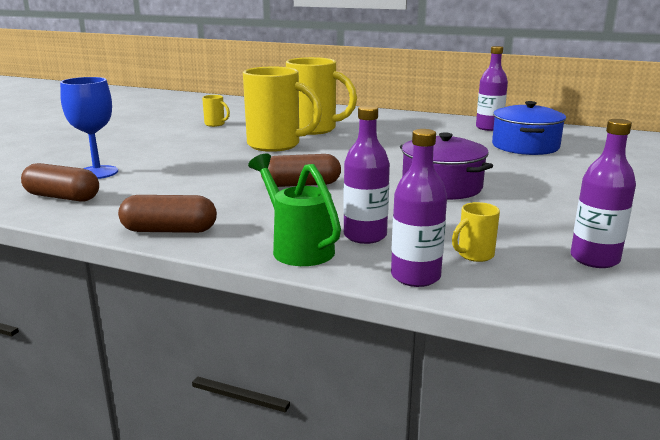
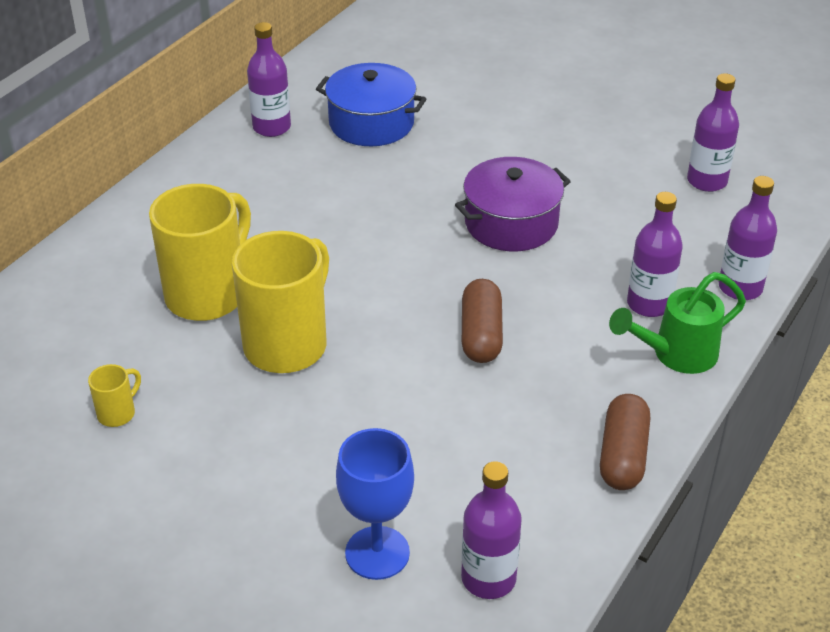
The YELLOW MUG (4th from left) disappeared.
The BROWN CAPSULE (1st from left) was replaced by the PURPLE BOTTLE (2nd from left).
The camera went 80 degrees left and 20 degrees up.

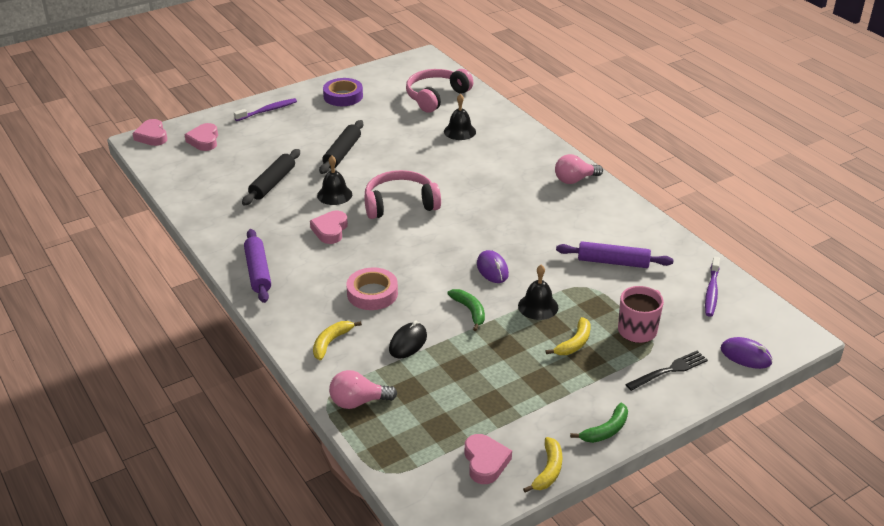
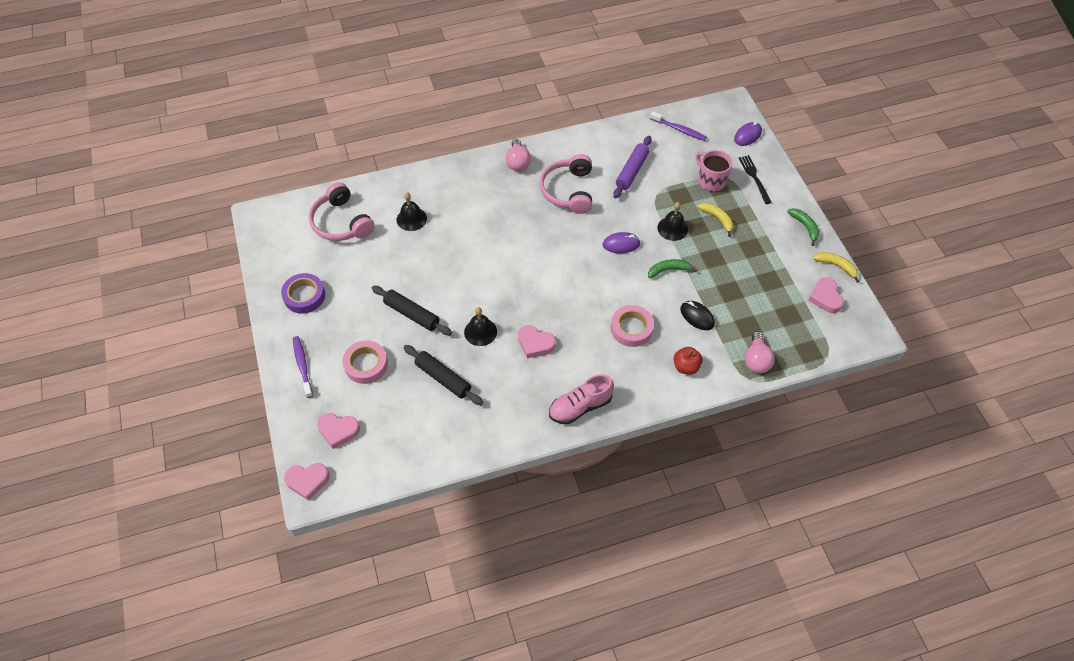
The PINK TAPE (1st from left) appeared.
The PINK HEADPHONES (1st from left in the first image) moved.
The PURPLE ROLLING PIN (1st from left) was replaced by the PINK SHOE.
The YELLOW BANANA (1st from left) was replaced by the RED APPLE.
The PINK HEART (4th from left) turned 105 degrees counterclockwise.
The camera went 75 degrees left and 20 degrees up.

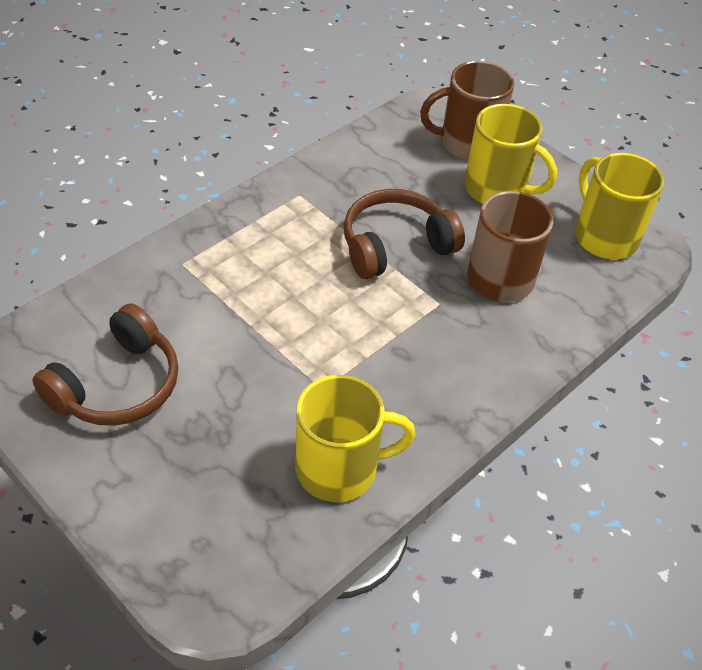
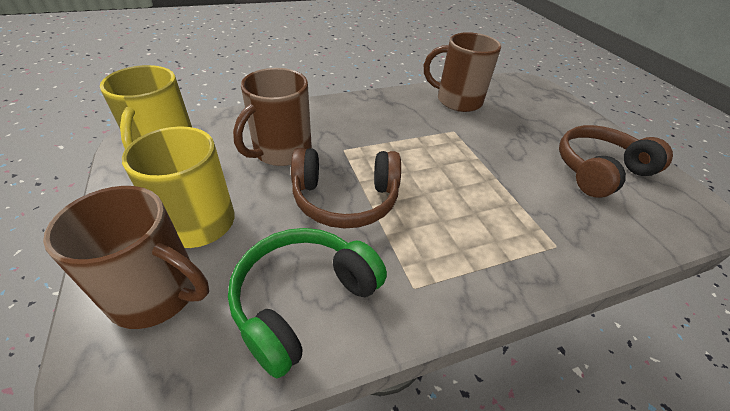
The GREEN HEADPHONES appeared.
The YELLOW MUG (1st from left) became the BROWN MUG (3rd from left).
The camera went 155 degrees left and 5 degrees down.

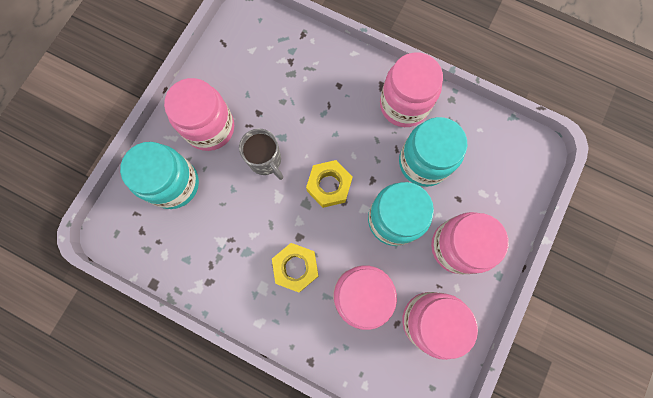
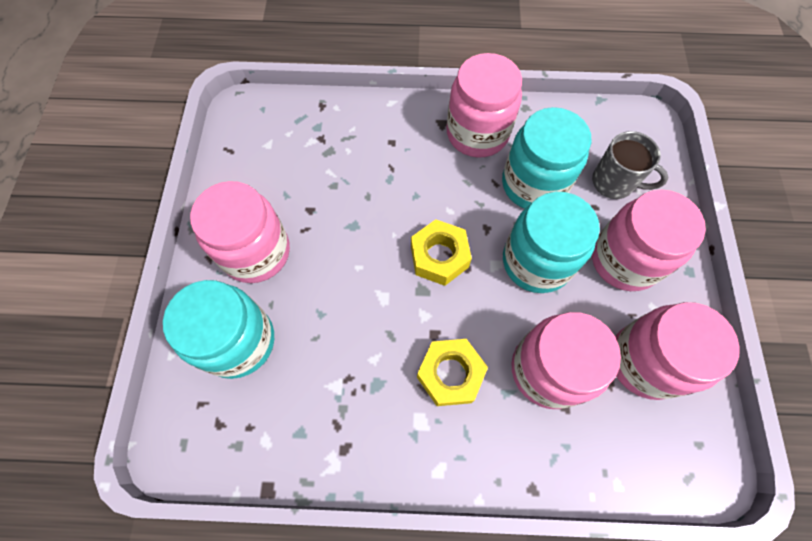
The GREY MUG moved.
The camera went 25 degrees left and 10 degrees down.

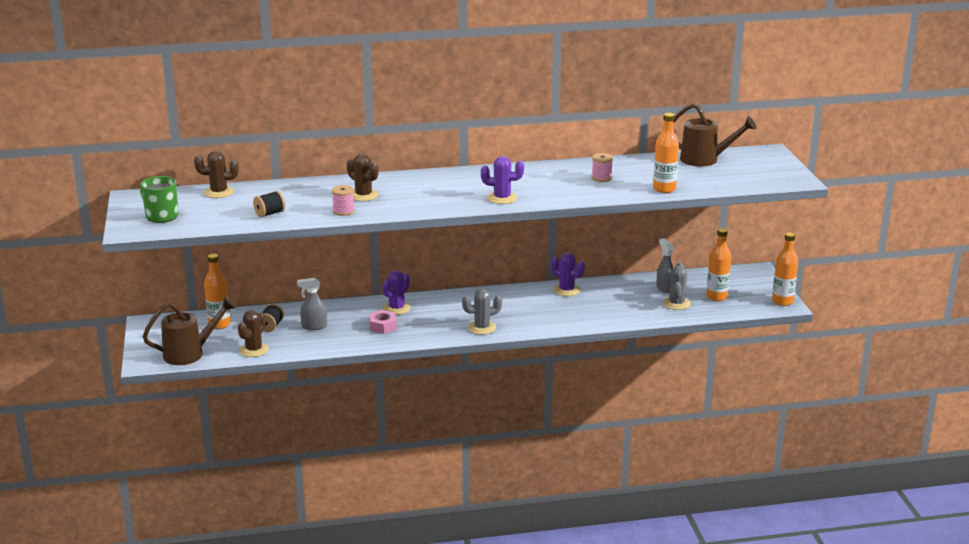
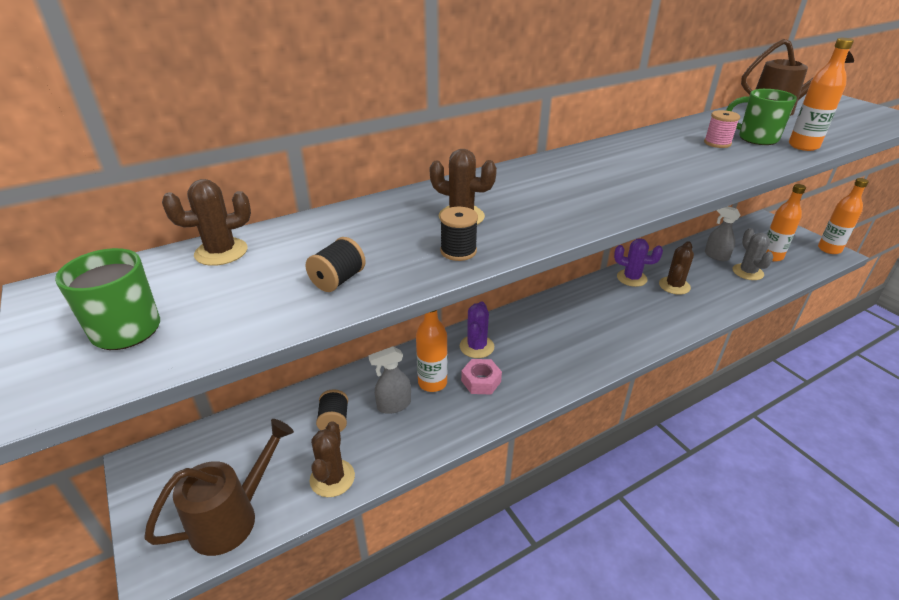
The GREY CACTUS (1st from left) disappeared.
The PURPLE CACTUS (2nd from left) disappeared.
The BROWN CACTUS (4th from left) appeared.
The GREEN MUG (2nd from left) appeared.
The ORANGE BOTTLE (1st from left) moved.
The PINK SPOOL (1st from left) became the BLACK SPOOL (3rd from left).
The camera went 20 degrees left and 10 degrees up.

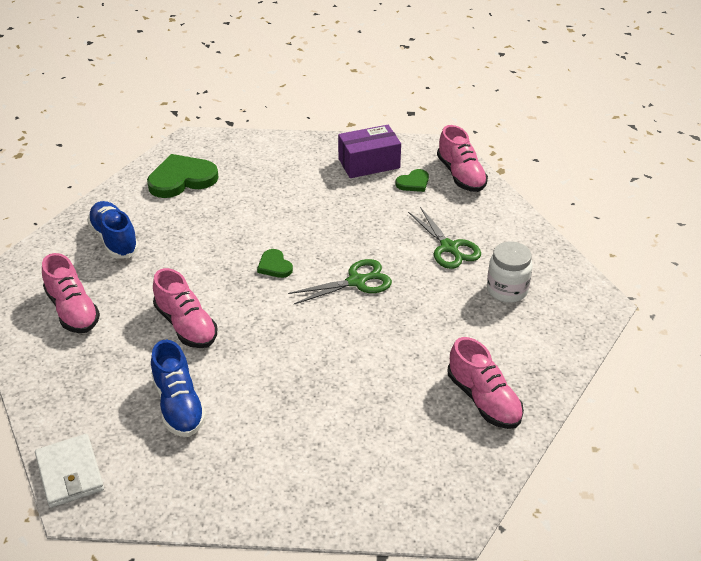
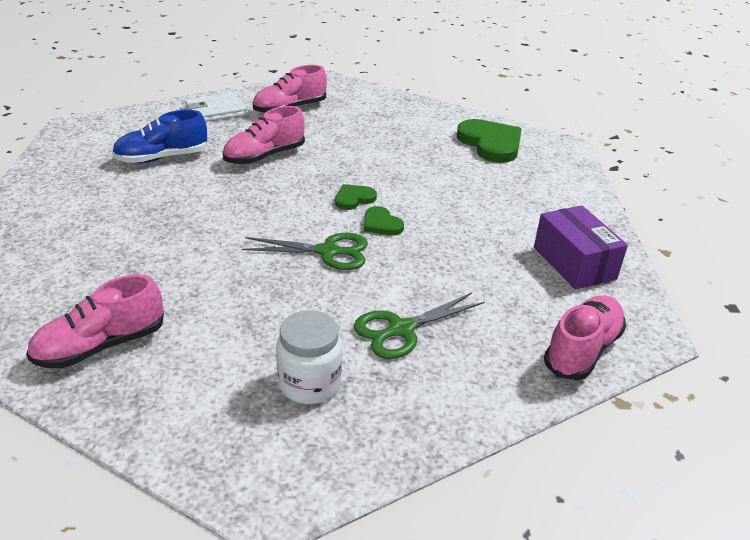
The BLUE SHOE (1st from left) disappeared.
The WHITE WALLET moved.
The GREEN HEART (3rd from left in the first image) moved.
The GREEN SCISSORS (1st from left) turned 60 degrees counterclockwise.
The PINK SHOE (3rd from left in the first image) turned 150 degrees clockwise.
The camera went 85 degrees right and 5 degrees down.

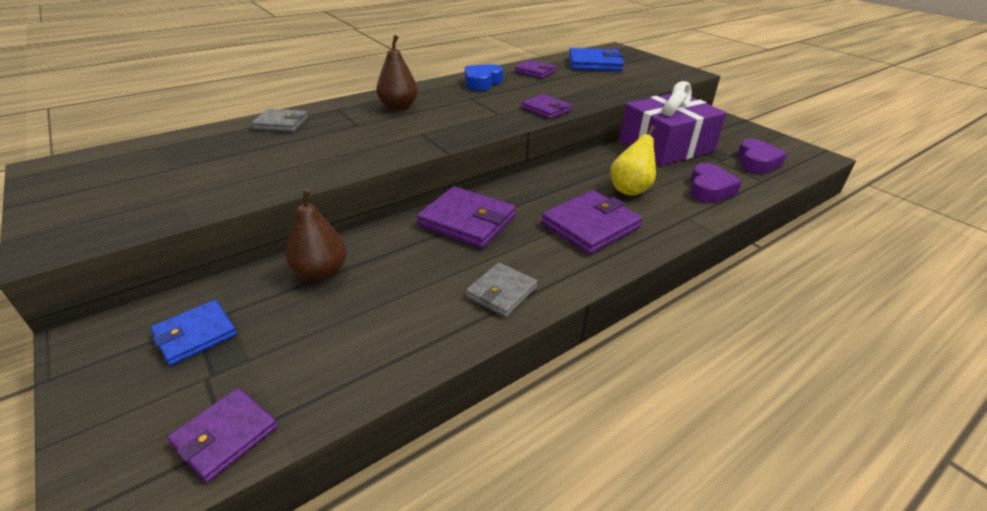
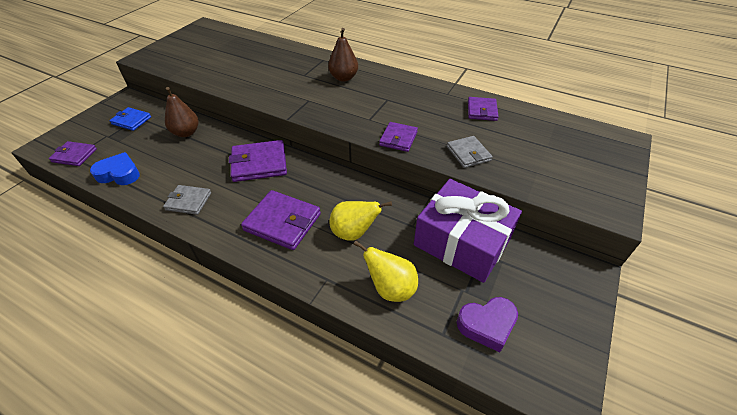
The BLUE WALLET (2nd from left) disappeared.
The GREY WALLET (1st from left in the first image) moved.
The BLUE HEART moved.
The PURPLE HEART (1st from left) was replaced by the YELLOW PEAR (2nd from left).
The PURPLE WALLET (2nd from left) turned 75 degrees clockwise.
The camera went 65 degrees right and 10 degrees up.

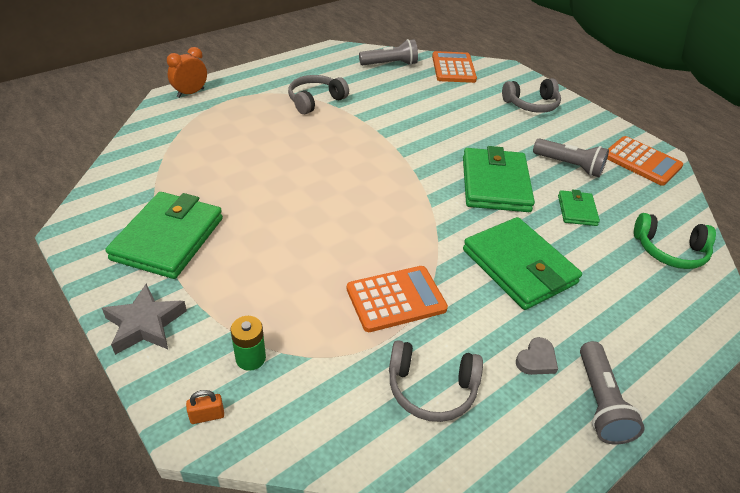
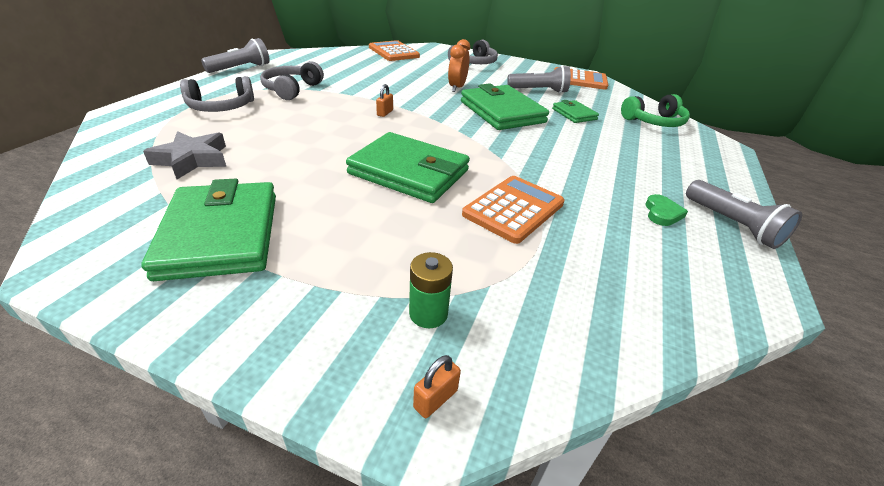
The ORANGE PADLOCK (1st from left) appeared.
The GREY STAR moved.
The ORANGE CLOCK moved.
The GREY FLASHLIGHT (1st from left) moved.
The GREY HEADPHONES (2nd from left in the first image) moved.
The GREEN WALLET (3rd from left in the first image) moved.
The GREY HEART became the GREEN HEART.
The camera went 30 degrees left and 5 degrees down.

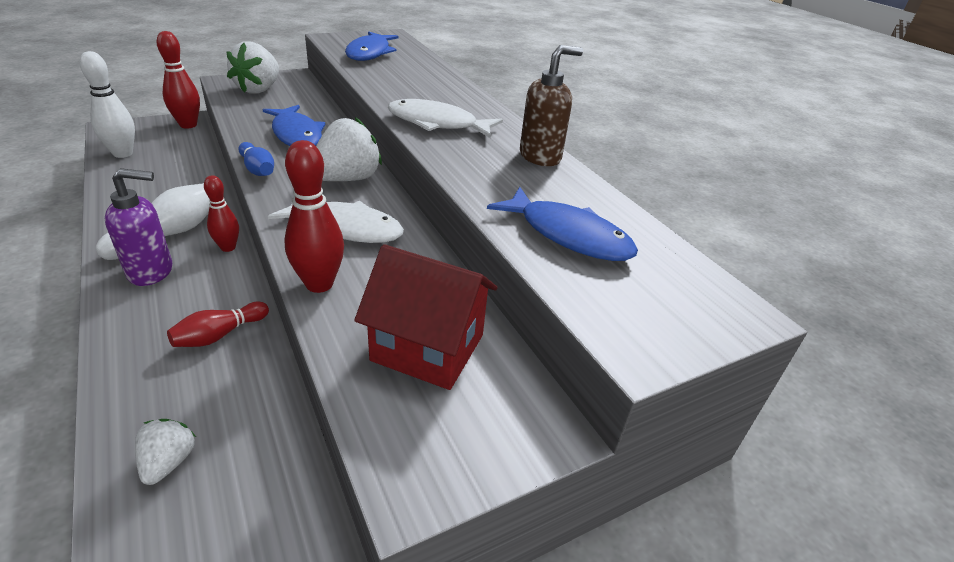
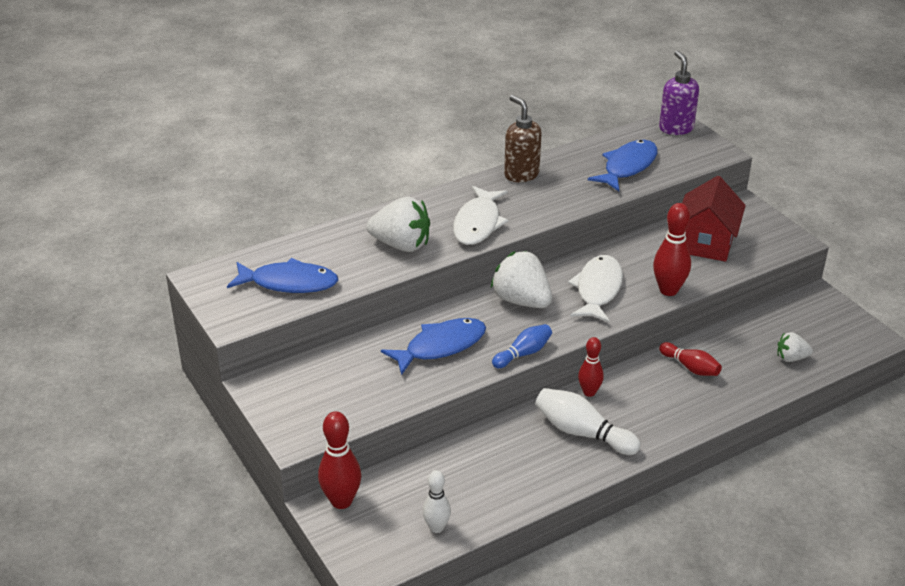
The PURPLE SOAP DISPENSER moved.
The WHITE STRAWBERRY (2nd from left in the first image) moved.
The WHITE BOWLING PIN (1st from left) changed to 0.65 times the size.
The camera went 90 degrees left and 0 degrees up.

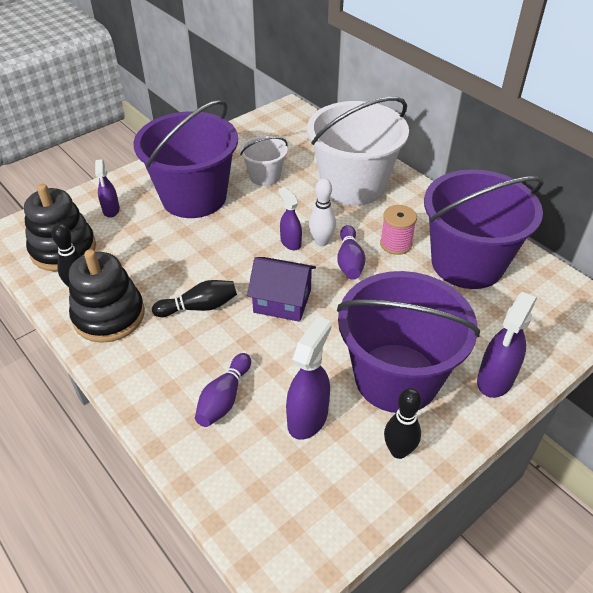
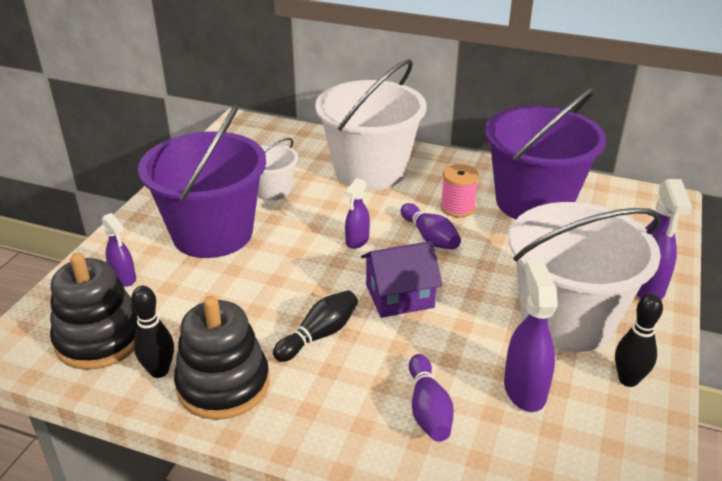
The WHITE BOWLING PIN disappeared.
The PURPLE BUCKET (2nd from left) became the WHITE BUCKET (3rd from left).
The PURPLE SPRAY BOTTLE (2nd from left) turned 90 degrees counterclockwise.
The camera went 30 degrees left and 10 degrees down.

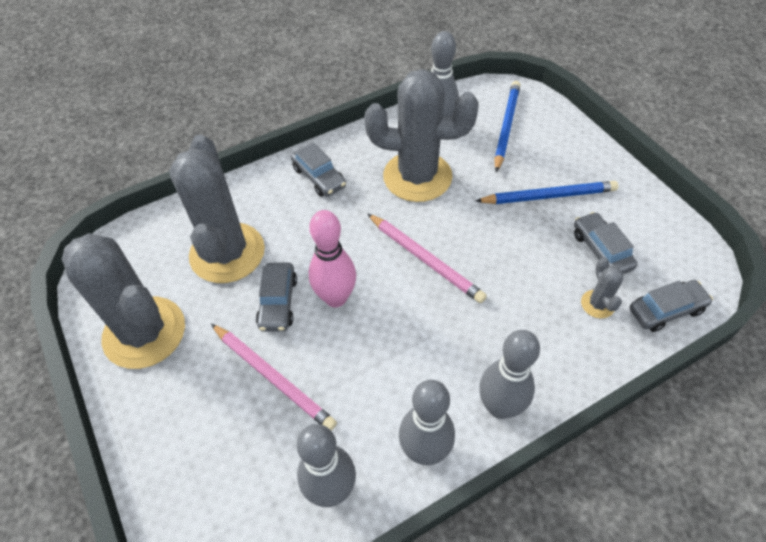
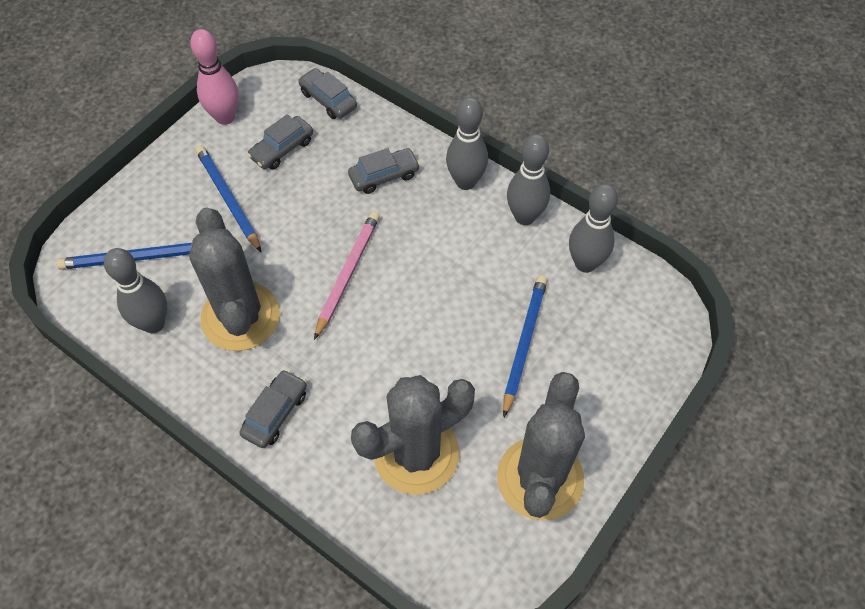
The GREY CACTUS (4th from left) disappeared.
The GREY CAR (1st from left in the first image) moved.
The PINK BOWLING PIN moved.
The PINK PENCIL (1st from left) became the BLUE PENCIL (3rd from left).
The camera went 115 degrees left and 5 degrees up.

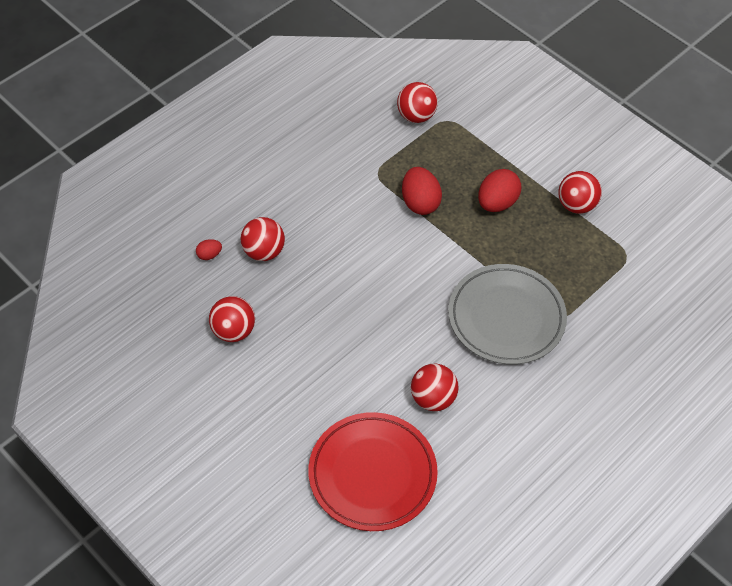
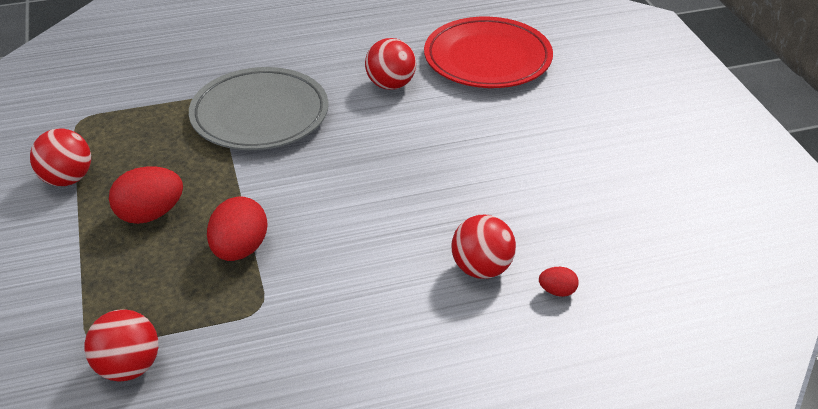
The RED BALL (1st from left) disappeared.
The camera went 150 degrees left and 15 degrees down.

